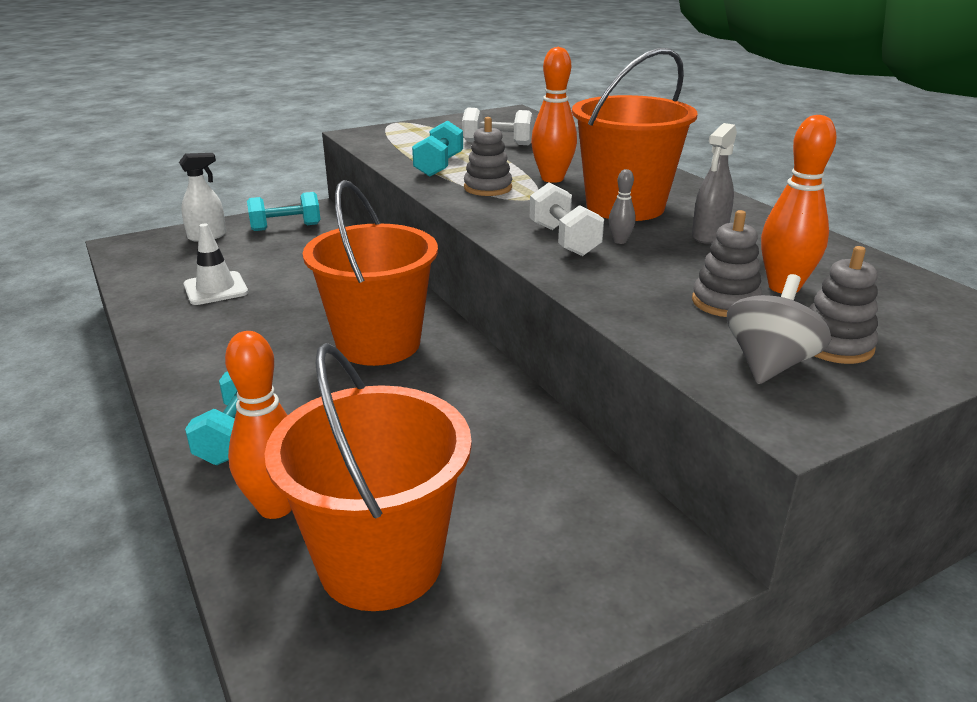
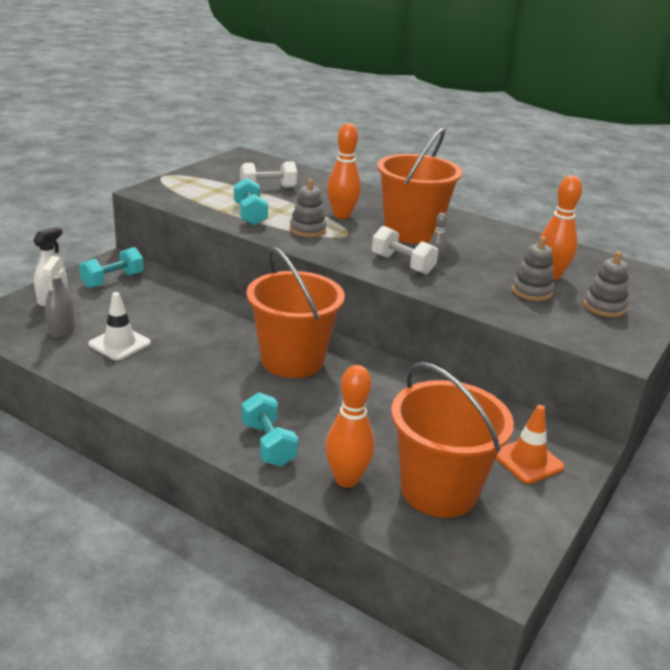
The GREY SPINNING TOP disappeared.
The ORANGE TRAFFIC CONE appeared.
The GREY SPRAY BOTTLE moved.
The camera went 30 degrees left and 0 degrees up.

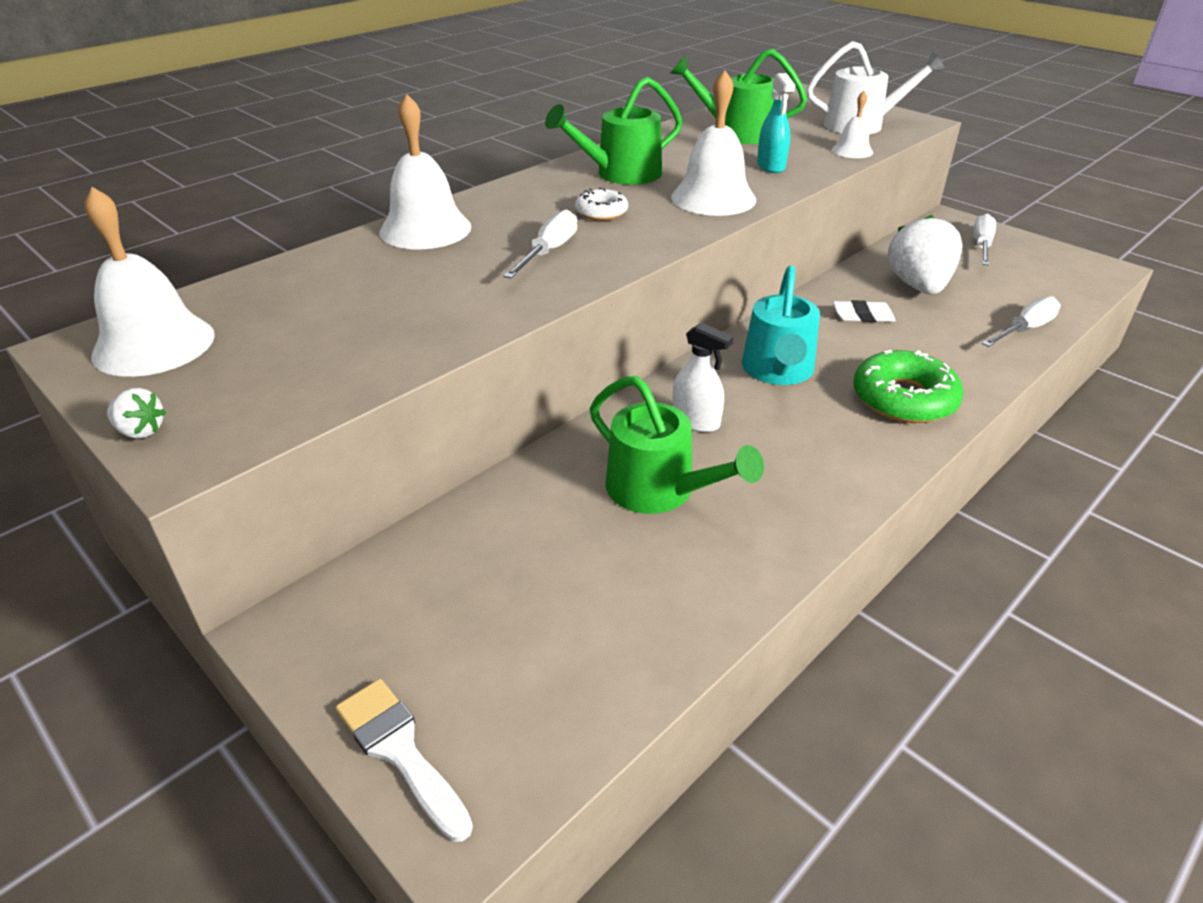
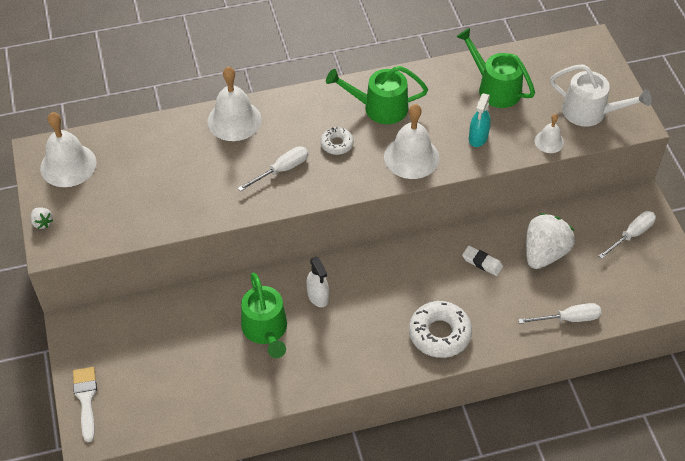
The TURQUOISE WATERING CAN disappeared.
The GREEN DONUT became the WHITE DONUT (2nd from left).
The camera went 30 degrees right and 15 degrees up.

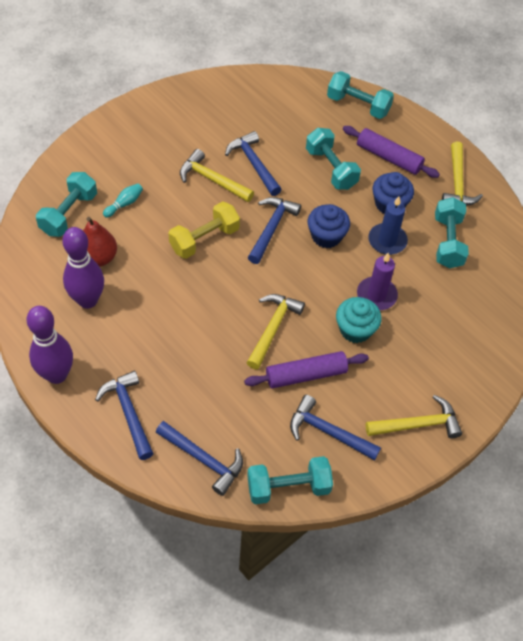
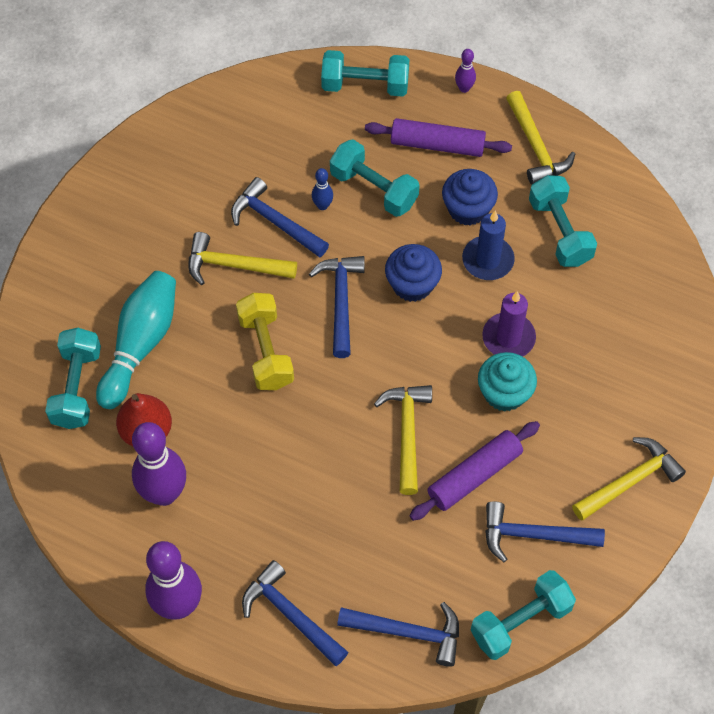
The BLUE BOWLING PIN appeared.
The PURPLE BOWLING PIN (3rd from left) appeared.
The YELLOW DUMBBELL turned 45 degrees counterclockwise.
The TURQUOISE BOWLING PIN changed to 2.23 times the size.
The camera went 20 degrees left and 5 degrees up.

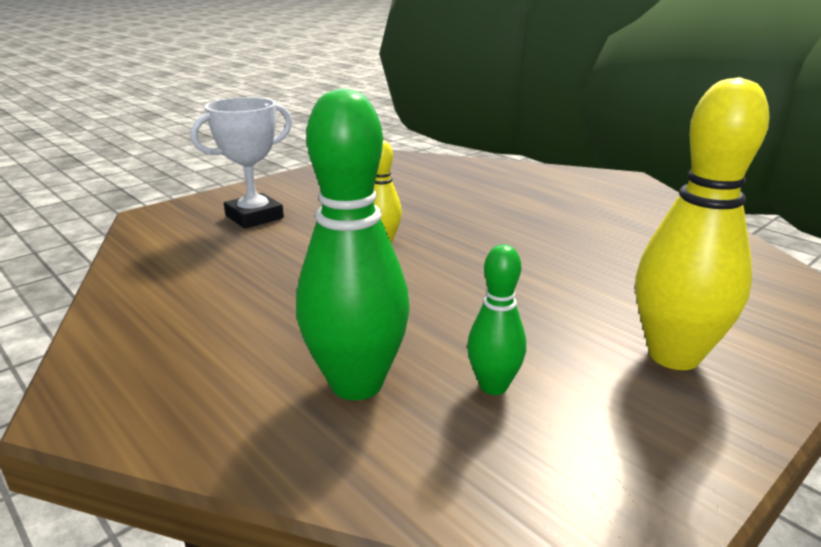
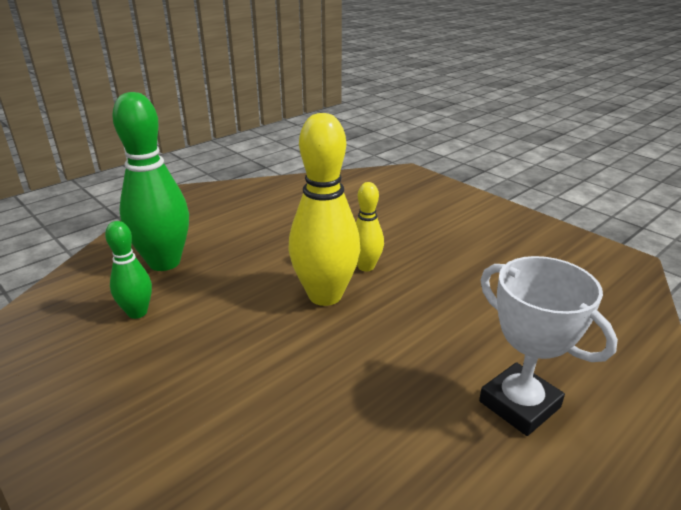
The WHITE TROPHY moved.
The YELLOW BOWLING PIN (2nd from left in the first image) moved.
The camera went 90 degrees right and 5 degrees up.

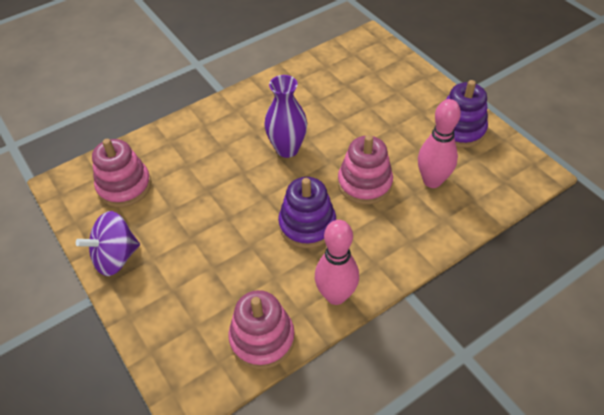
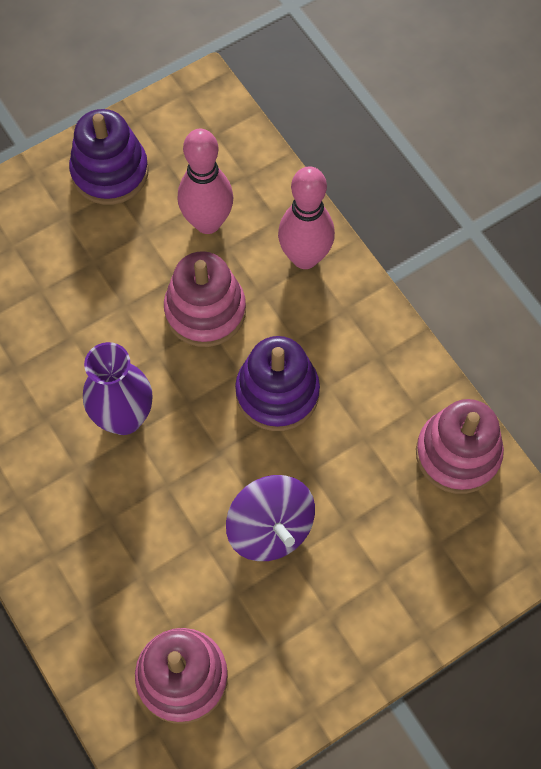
The PURPLE SPINNING TOP moved.
The PINK BOWLING PIN (1st from left in the first image) moved.
The camera went 90 degrees left and 15 degrees up.

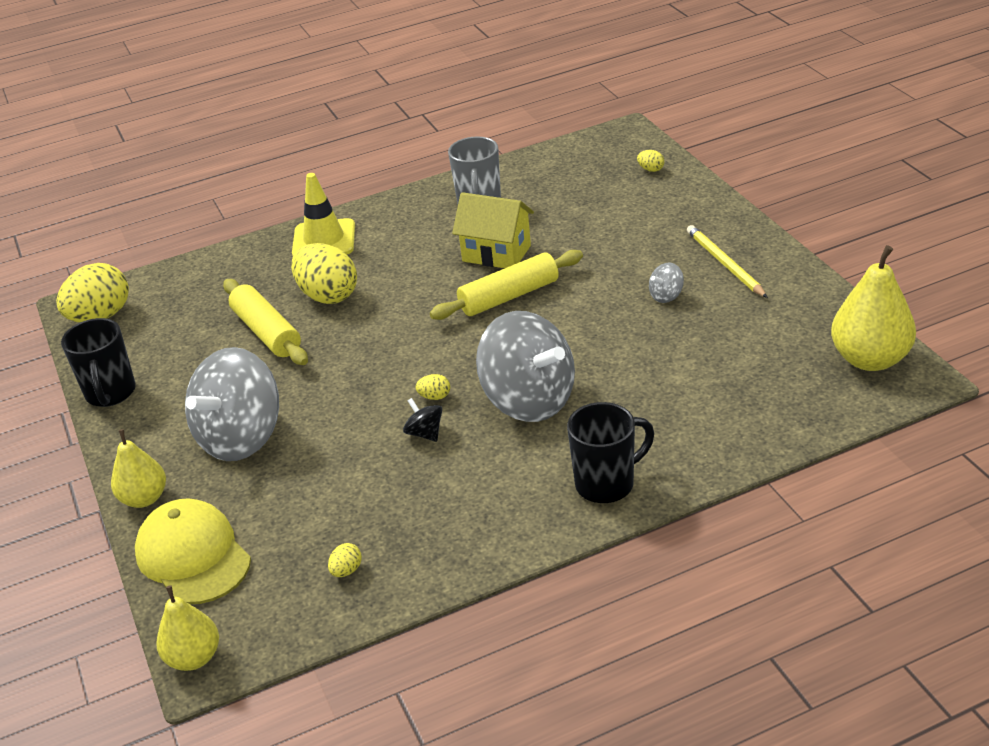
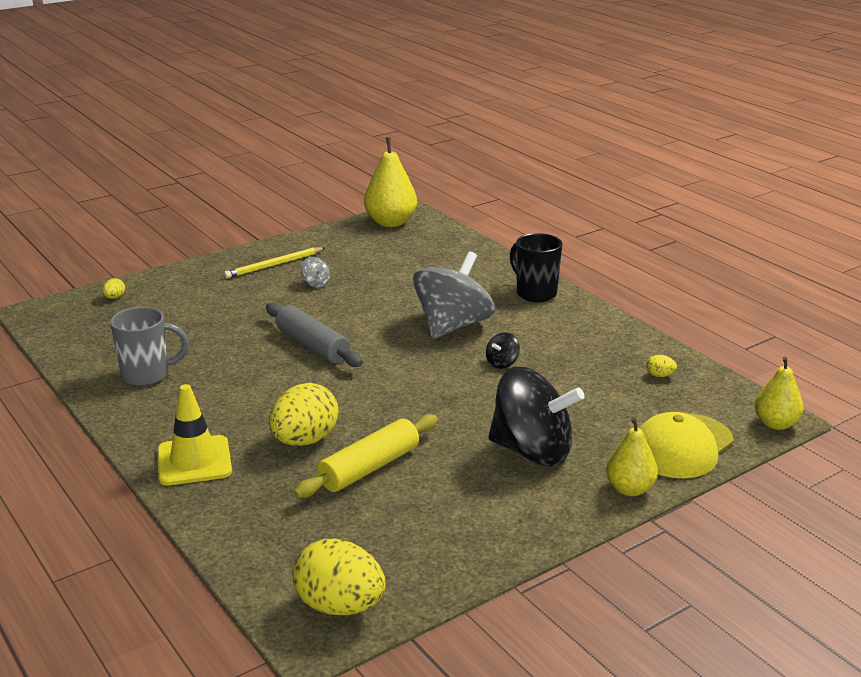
The BLACK MUG (1st from left) disappeared.
The YELLOW EGG (4th from left) disappeared.
The YELLOW HOUSE disappeared.
The GREY SPINNING TOP (1st from left) became the BLACK SPINNING TOP (2nd from left).
The YELLOW ROLLING PIN (2nd from left) became the GREY ROLLING PIN.
The camera went 105 degrees left and 10 degrees down.

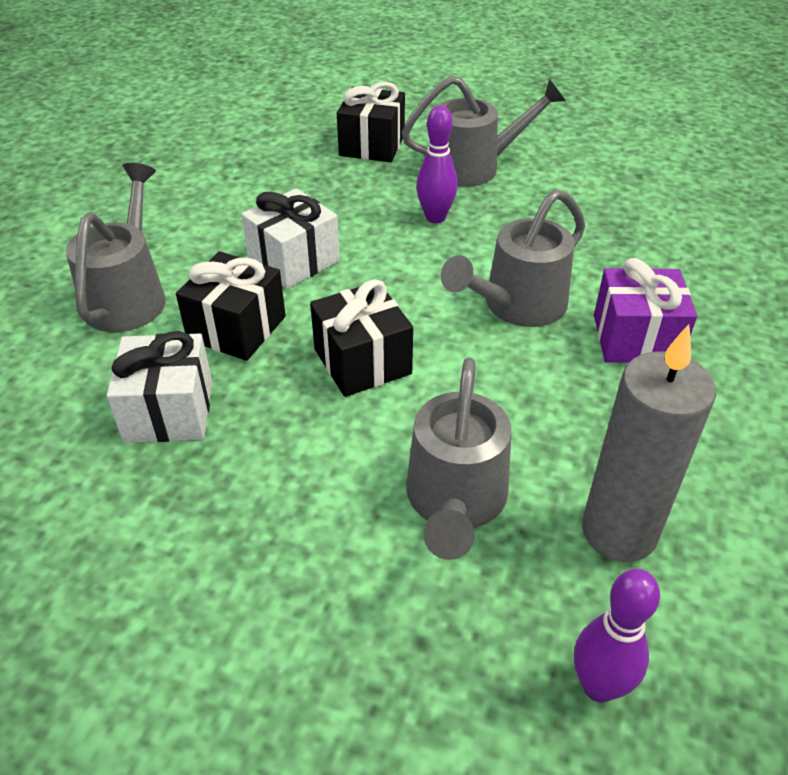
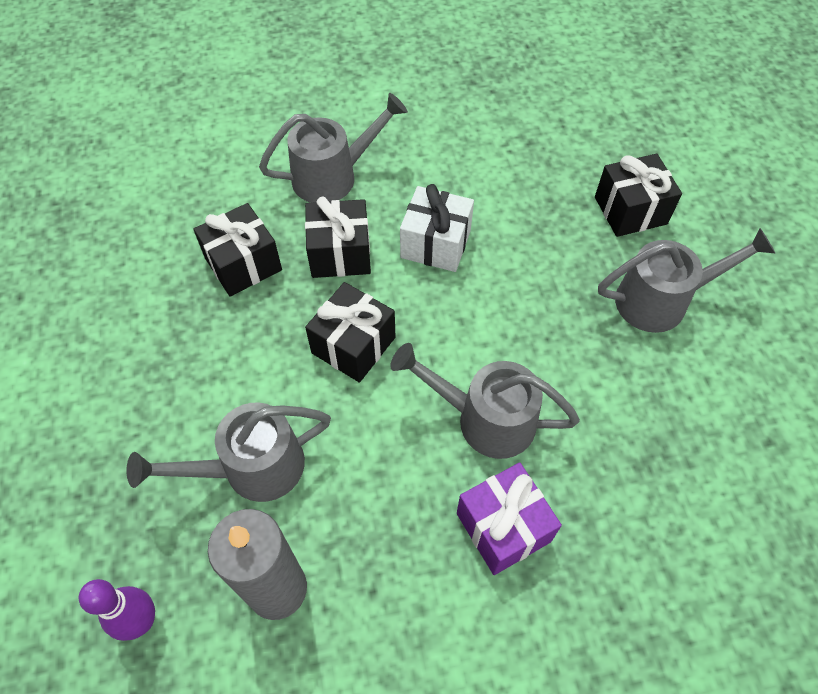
The PURPLE BOWLING PIN (1st from left) disappeared.
The WHITE GIFT (1st from left) became the BLACK GIFT (1st from left).
The GREY WATERING CAN (3rd from left in the first image) turned 60 degrees counterclockwise.
The camera went 60 degrees right and 15 degrees up.

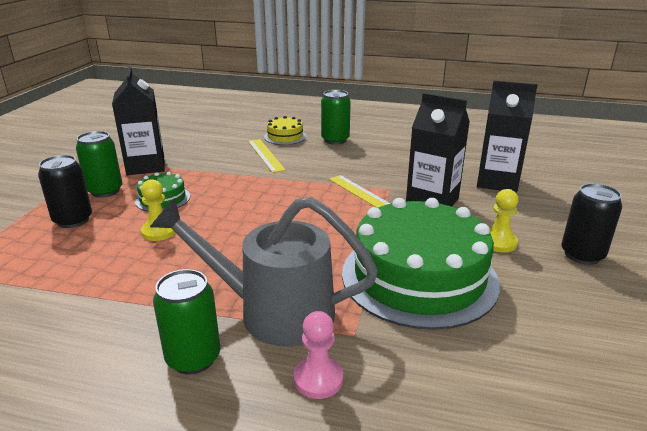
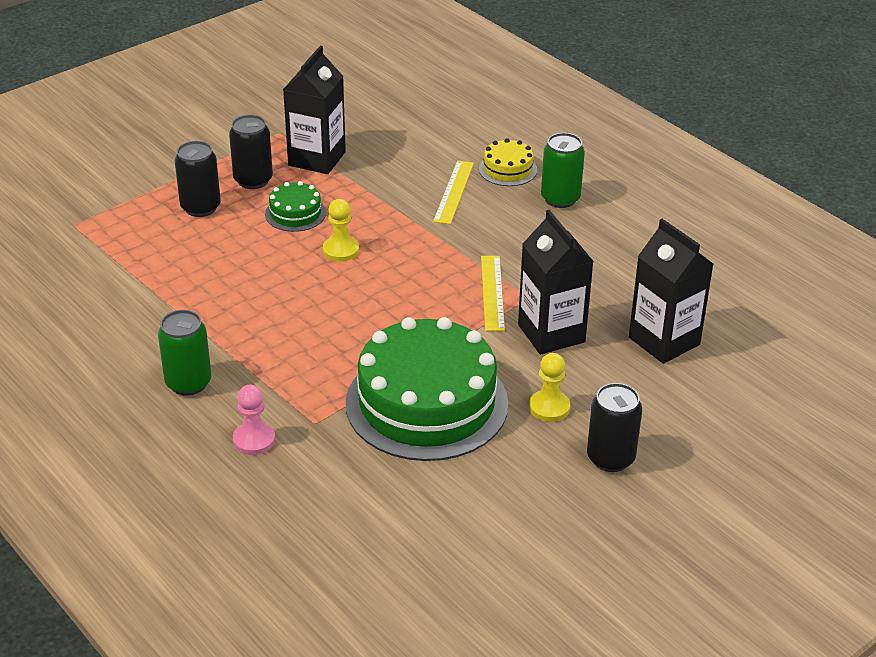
The GREY WATERING CAN disappeared.
The YELLOW PAWN (1st from left) moved.
The GREEN CAN (1st from left) became the BLACK CAN (2nd from left).
The camera went 35 degrees right and 10 degrees up.

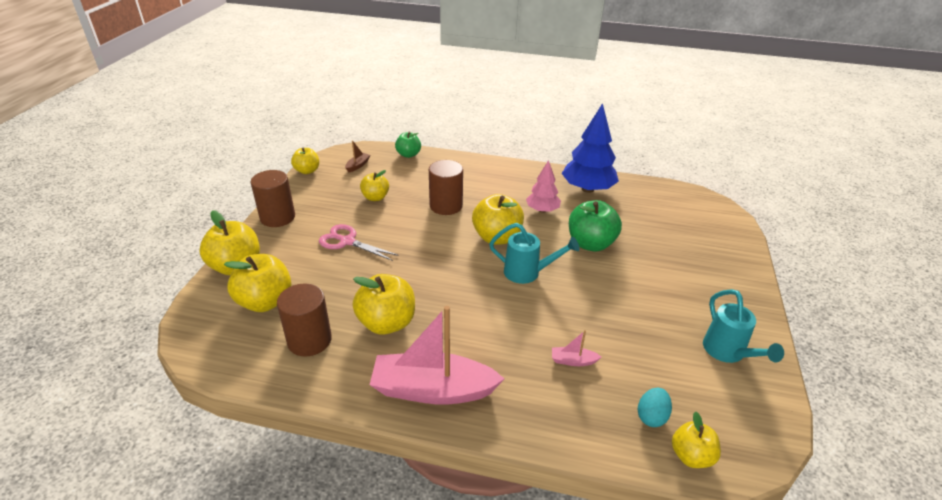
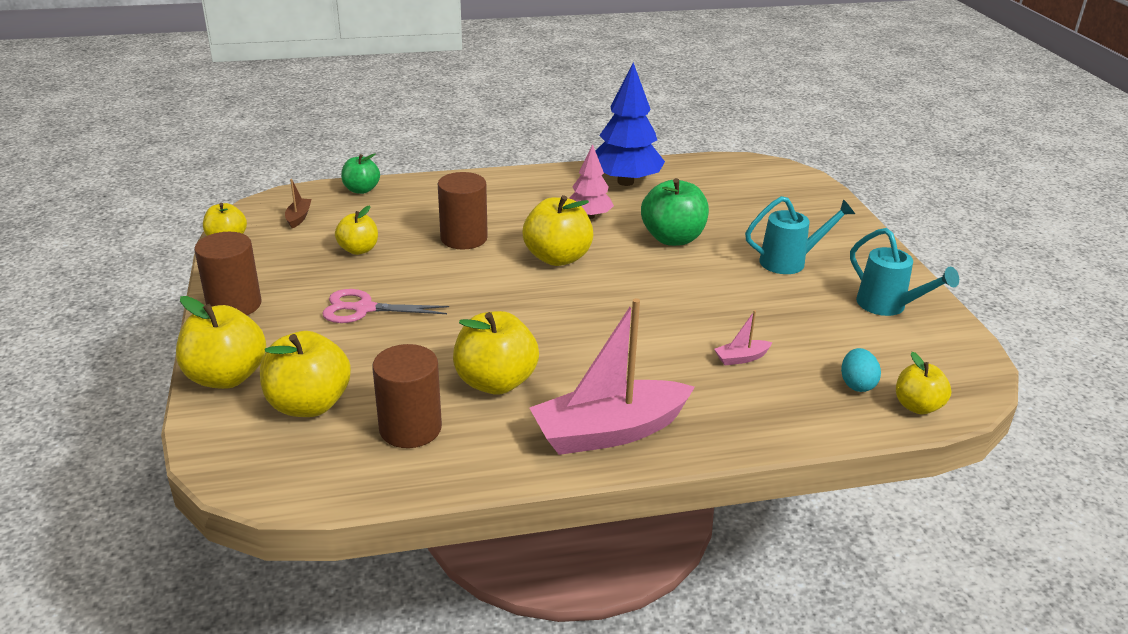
The TURQUOISE WATERING CAN (1st from left) moved.
The camera went 25 degrees left and 5 degrees down.

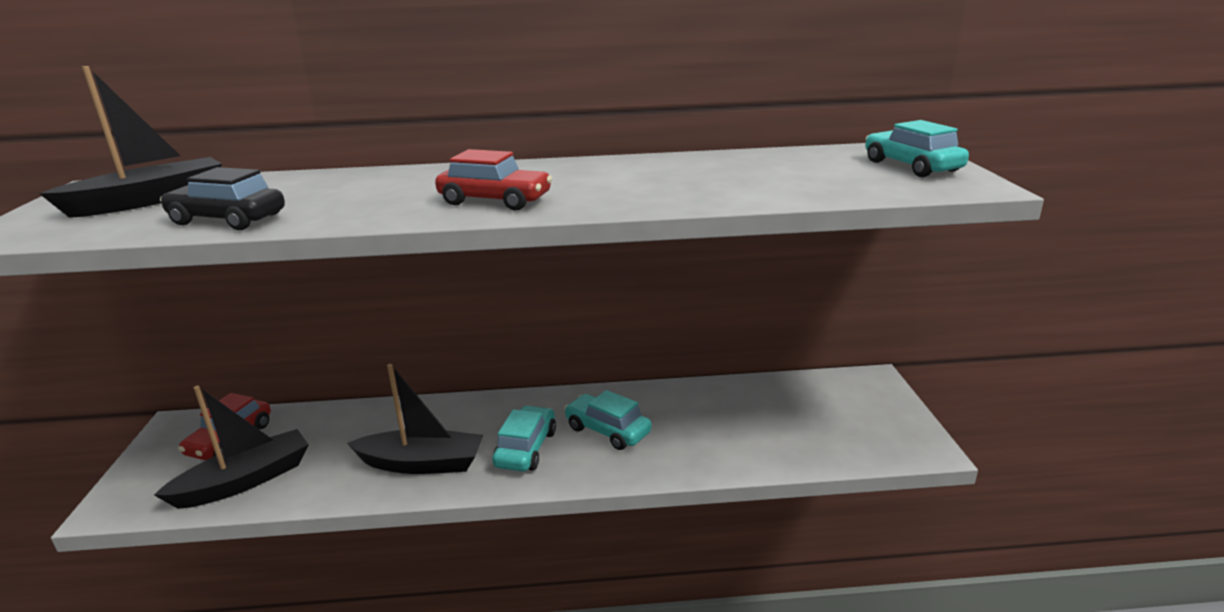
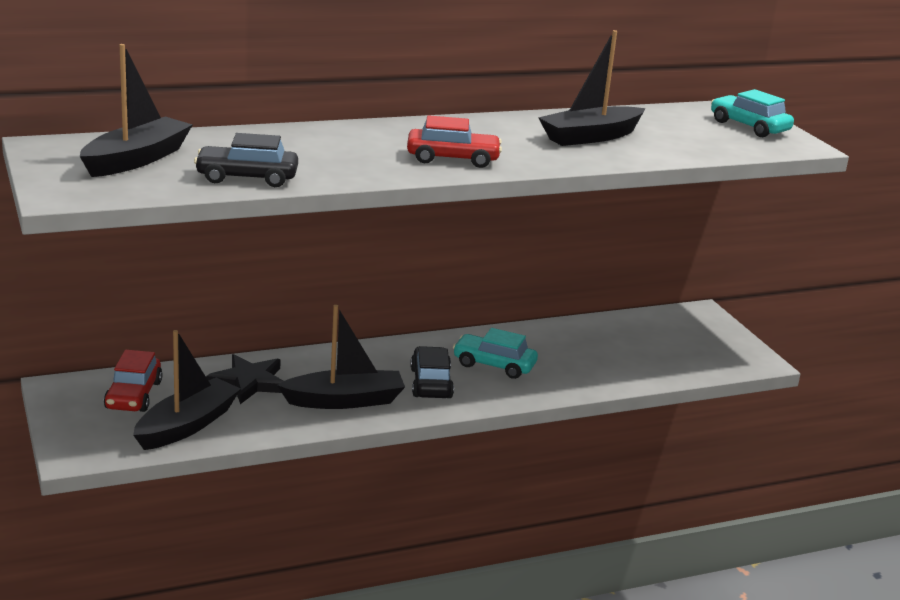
The BLACK STAR appeared.
The BLACK BOAT (4th from left) appeared.
The TURQUOISE CAR (1st from left) became the BLACK CAR (2nd from left).
The camera went 20 degrees left and 0 degrees up.

